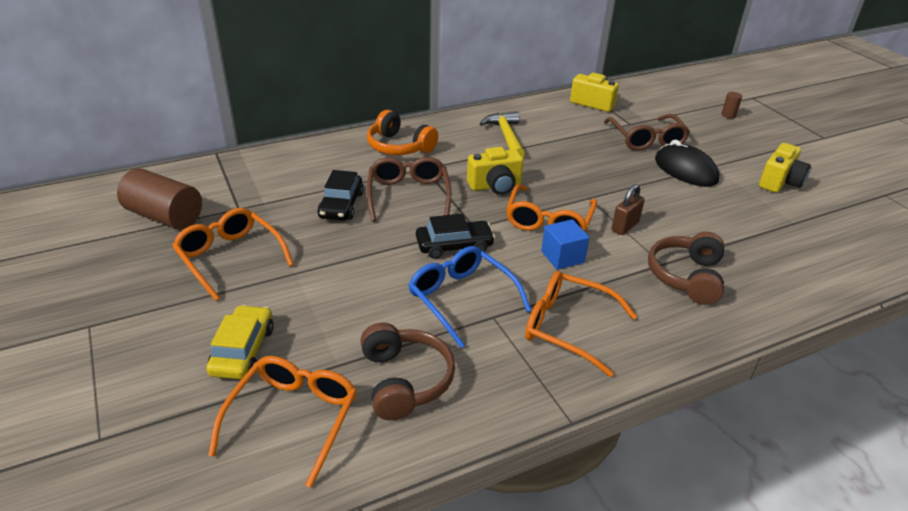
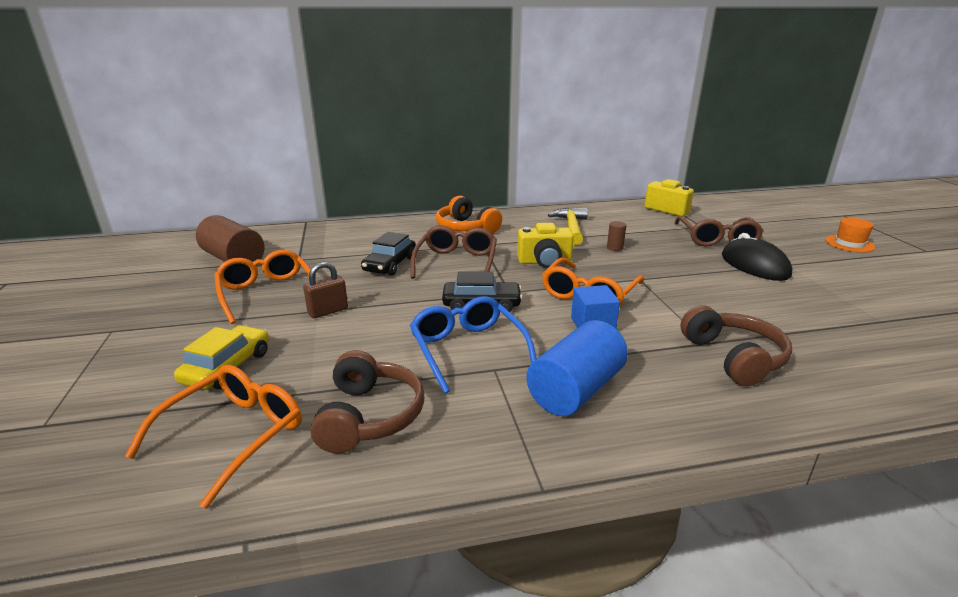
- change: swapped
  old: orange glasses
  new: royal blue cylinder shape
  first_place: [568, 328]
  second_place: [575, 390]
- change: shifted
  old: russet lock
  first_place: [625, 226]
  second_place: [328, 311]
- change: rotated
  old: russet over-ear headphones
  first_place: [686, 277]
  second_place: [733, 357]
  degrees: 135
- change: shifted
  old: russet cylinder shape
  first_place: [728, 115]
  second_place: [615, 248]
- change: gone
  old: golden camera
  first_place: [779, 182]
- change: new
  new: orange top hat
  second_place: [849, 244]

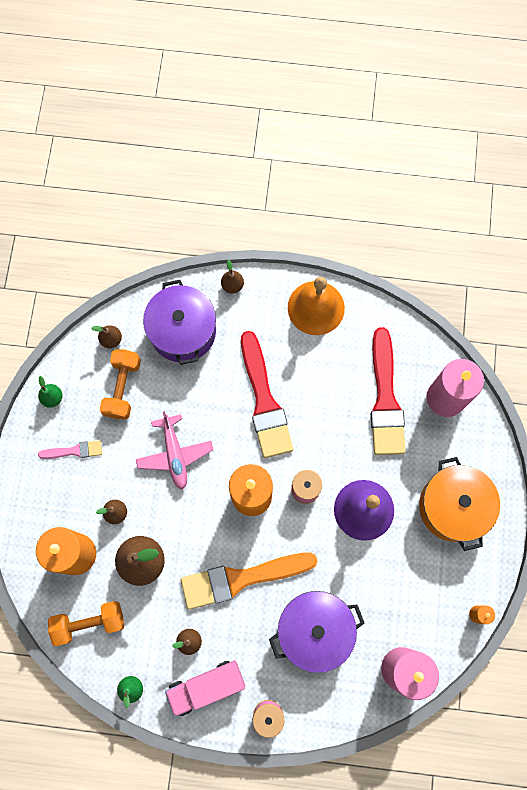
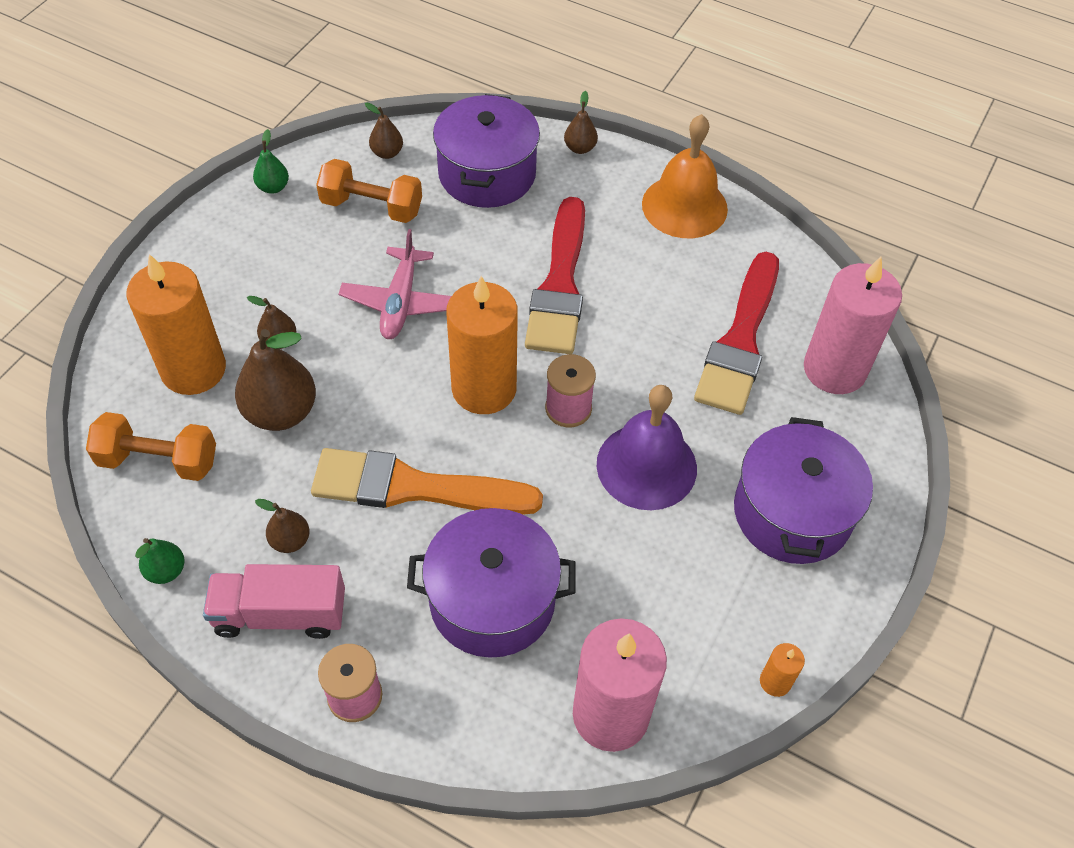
- change: gone
  old: rose-pink paintbrush
  first_place: [74, 451]
- change: rotated
  old: orange dumbbell
  first_place: [123, 388]
  second_place: [372, 207]
  degrees: 75
- change: repainted
  old: orange stockpot
  new: violet stockpot
  first_place: [453, 507]
  second_place: [792, 512]

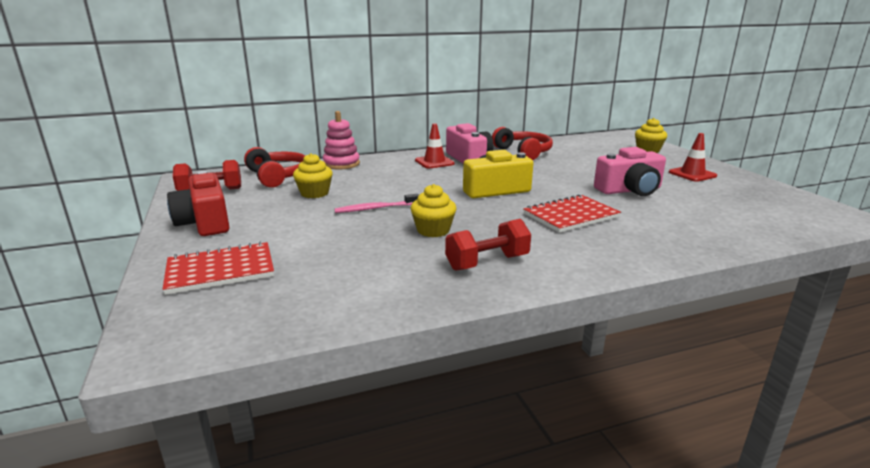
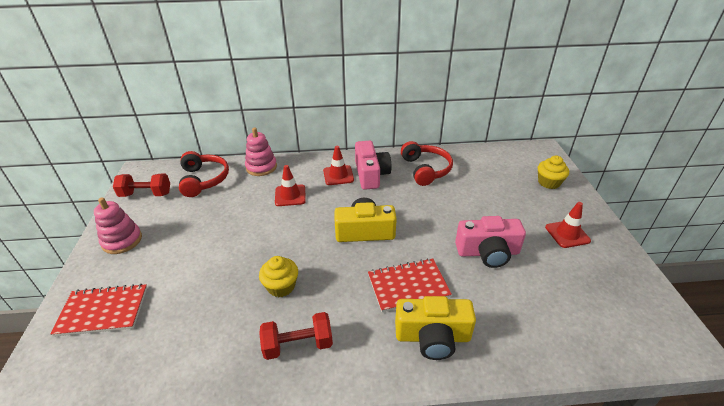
- change: swapped
  old: scarlet camera
  new: rose-pink stacking toy
  first_place: [205, 222]
  second_place: [122, 241]
- change: gone
  old: golden muffin
  first_place: [314, 193]
- change: gone
  old: rose-pink toothbrush
  first_place: [376, 208]
- change: new
  new: scarlet road cone
  second_place: [290, 195]
- change: new
  new: golden camera
  second_place: [432, 337]

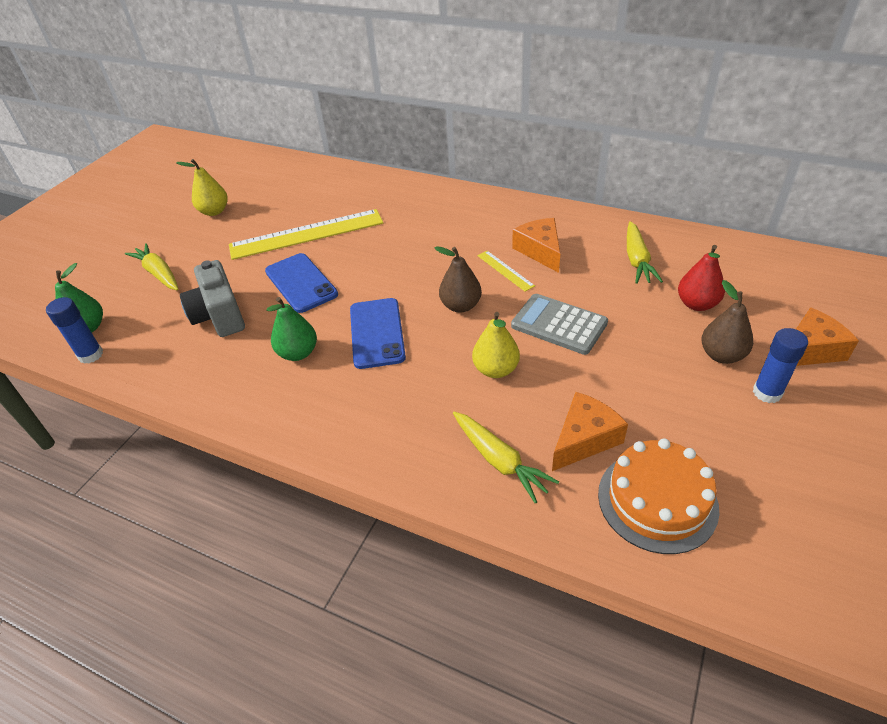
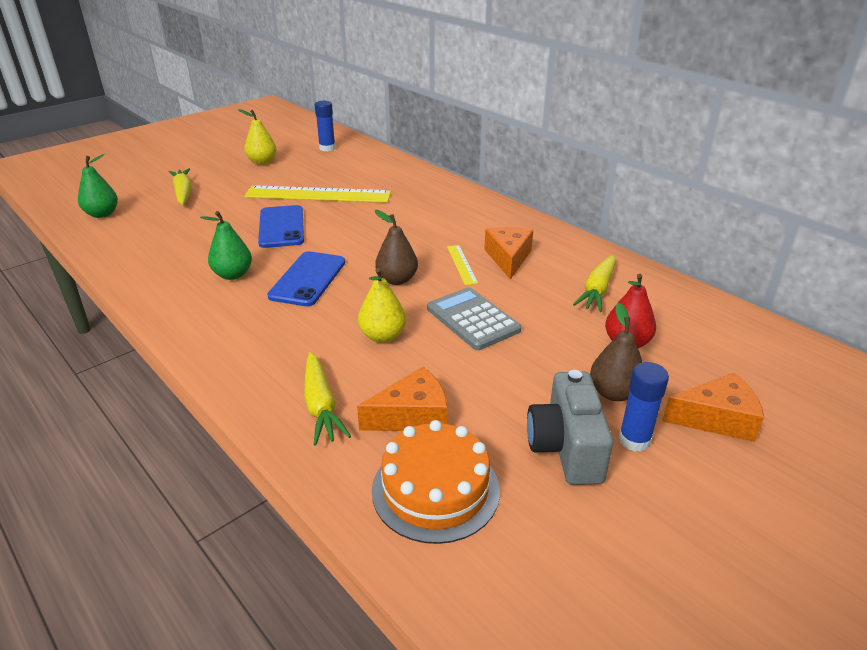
- change: shifted
  old: royal blue glue
  first_place: [91, 355]
  second_place: [327, 148]
- change: shifted
  old: gray camera
  first_place: [219, 316]
  second_place: [566, 448]

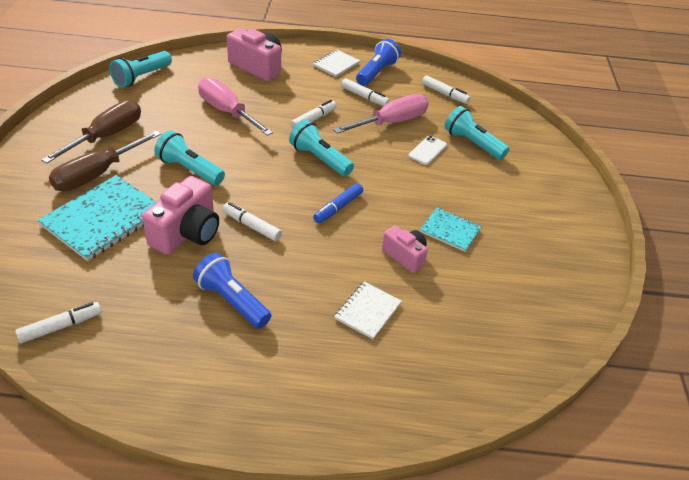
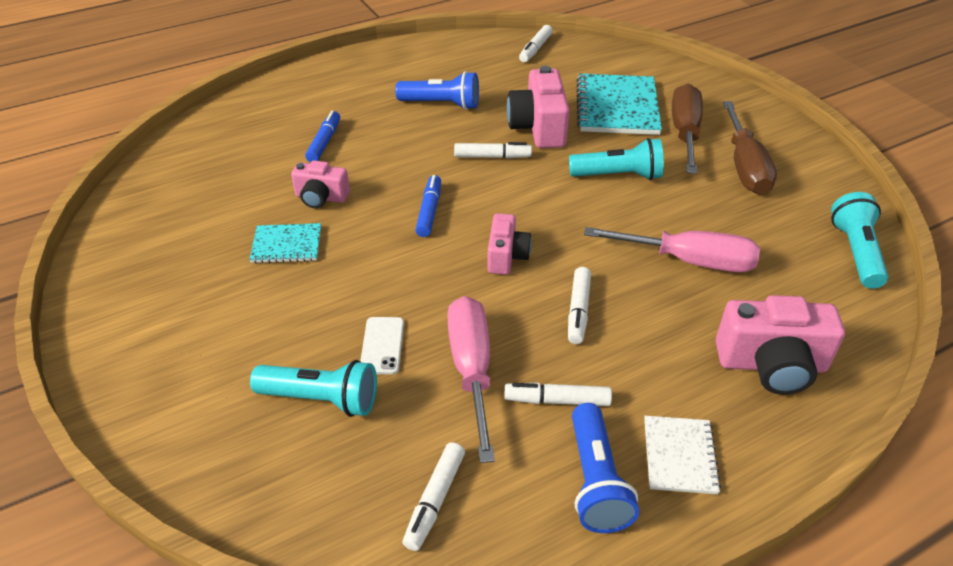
- change: swapped
  old: aqua torch
  new: rose-pink camera
  first_place: [320, 159]
  second_place: [506, 256]
- change: rotated
  old: rose-pink flat screwdriver
  first_place: [391, 122]
  second_place: [472, 370]
  degrees: 150
- change: swapped
  old: pure white exercise book
  new: royal blue felt pen
  first_place: [368, 311]
  second_place: [324, 142]
- change: rotated
  old: pure white felt pen
  first_place: [444, 94]
  second_place: [434, 500]
  degrees: -75

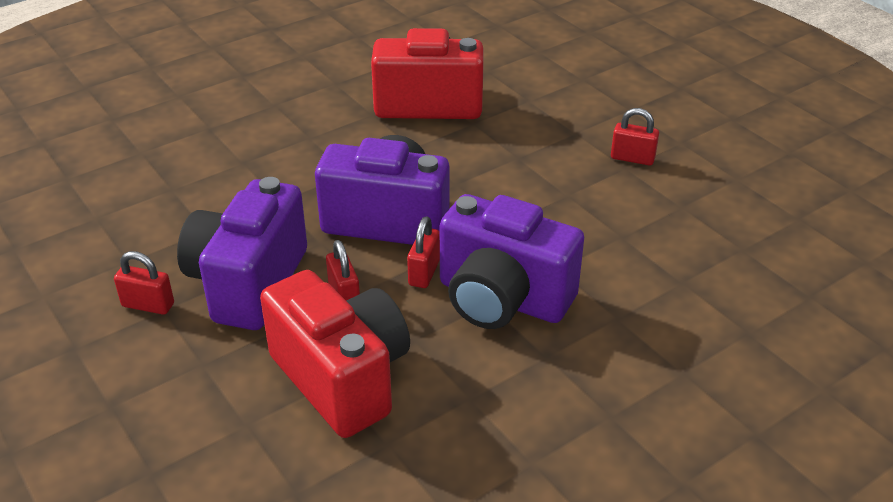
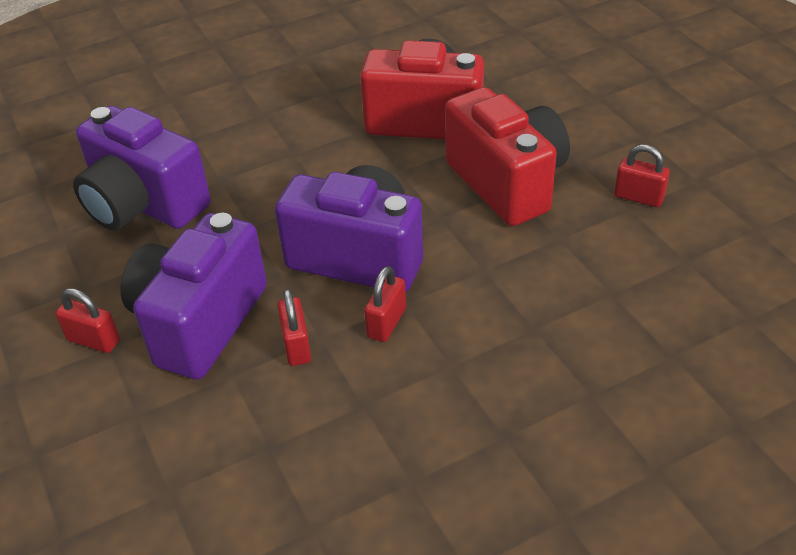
- change: shifted
  old: scarlet camera
  first_place: [342, 378]
  second_place: [507, 183]
- change: shifted
  old: violet camera
  first_place: [502, 299]
  second_place: [144, 205]

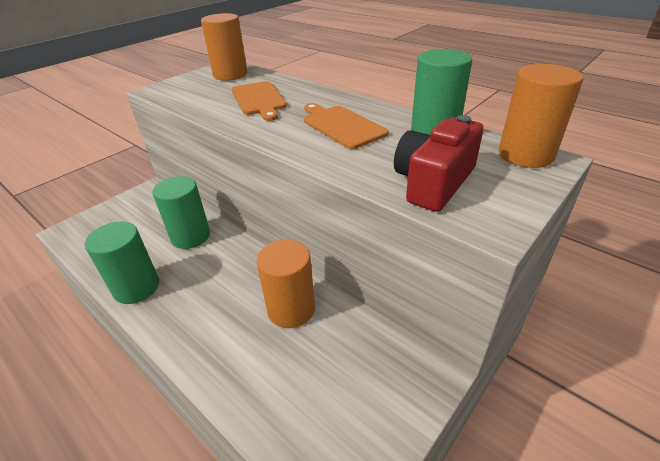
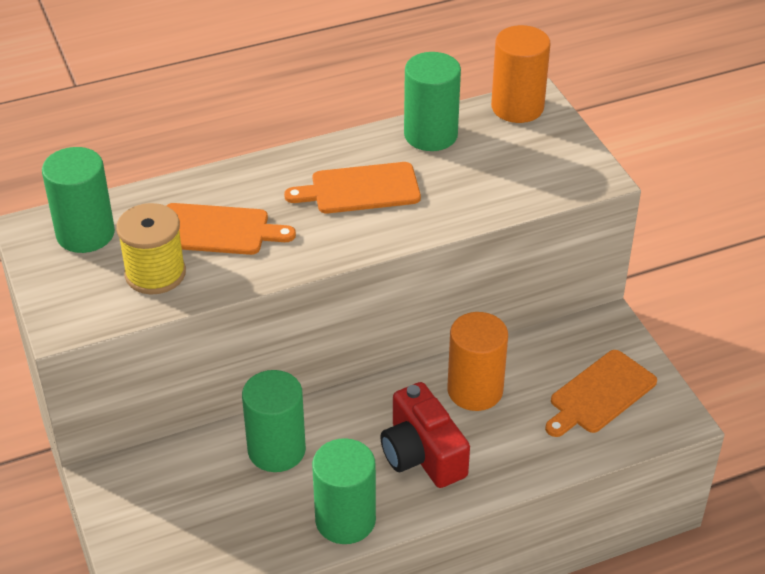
- change: repainted
  old: orange cylinder shape
  new: leaf-green cylinder shape
  first_place: [230, 75]
  second_place: [85, 234]
- change: shifted
  old: scarlet camera
  first_place: [433, 182]
  second_place: [422, 454]
- change: new
  new: golden reel of thread
  second_place: [155, 273]
- change: new
  new: orange cutting board
  second_place: [600, 394]

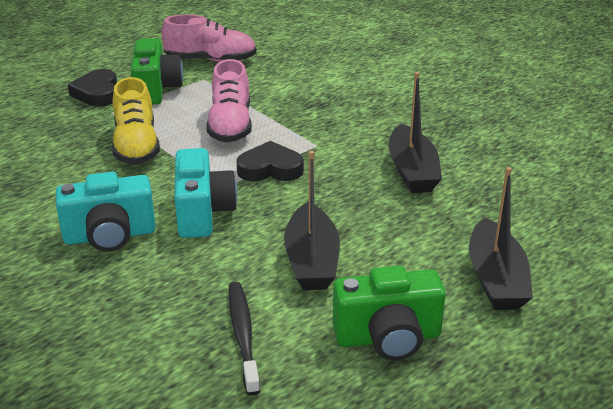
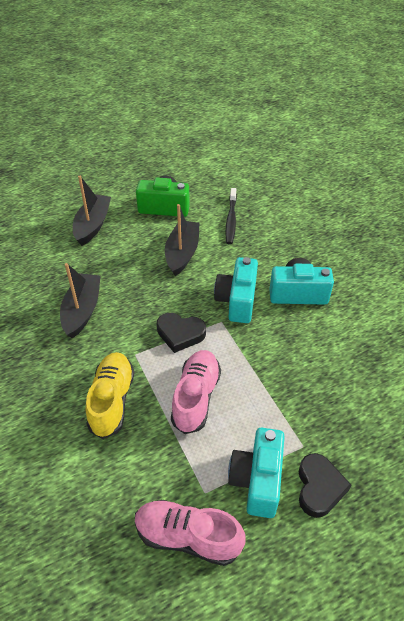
- change: shifted
  old: golden sneaker
  first_place: [136, 146]
  second_place: [112, 400]
- change: repainted
  old: leaf-green camera
  new: aqua camera
  first_place: [156, 89]
  second_place: [257, 480]

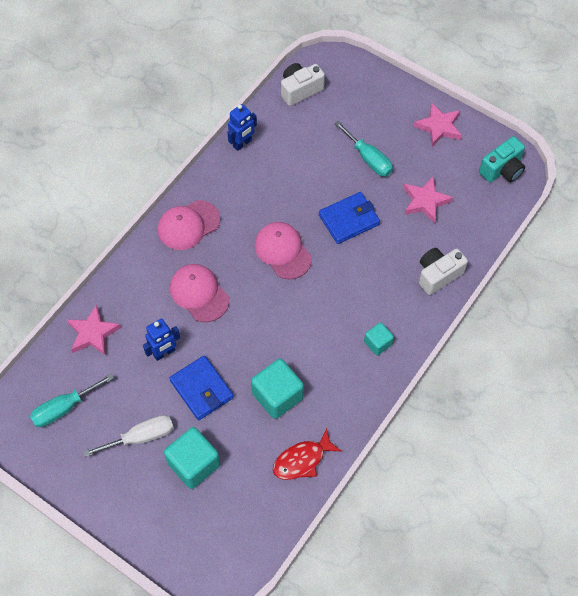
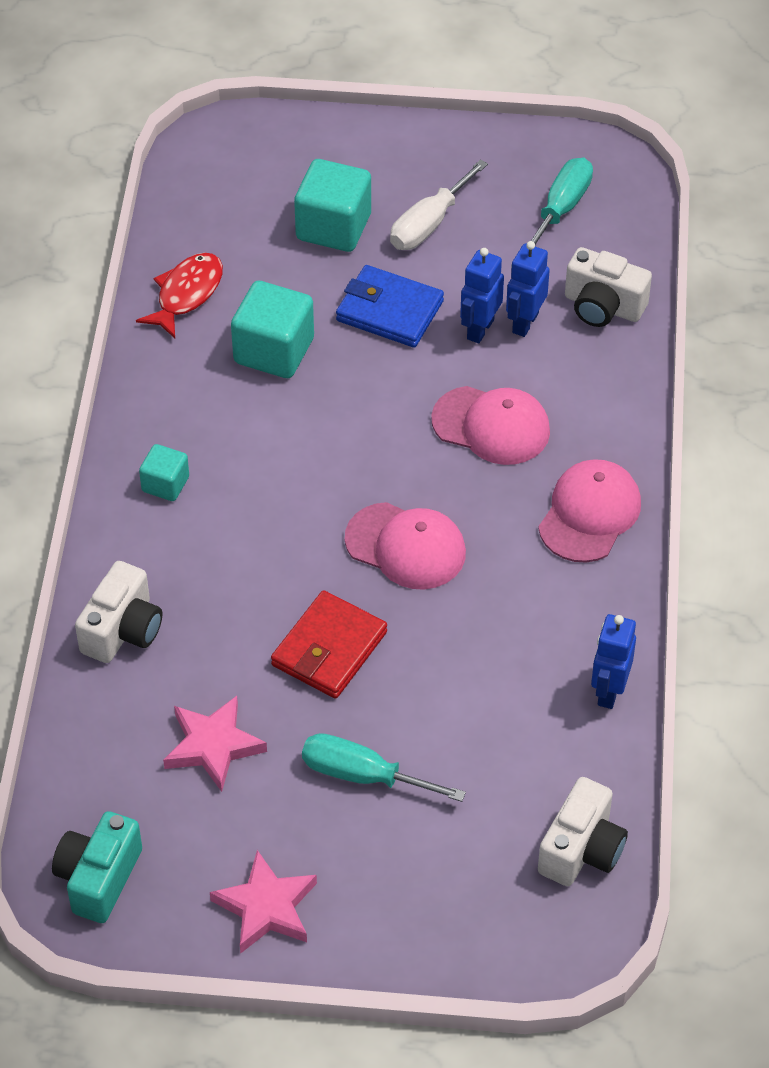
- change: swapped
  old: rose-pink star shape
  new: pure white camera
  first_place: [93, 333]
  second_place: [603, 306]
- change: repainted
  old: royal blue billfold
  new: scarlet billfold
  first_place: [349, 220]
  second_place: [329, 649]
- change: new
  new: royal blue robot figure
  second_place: [524, 323]

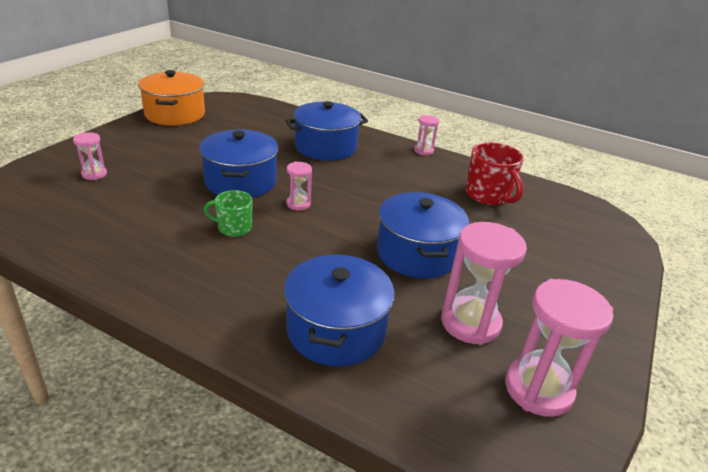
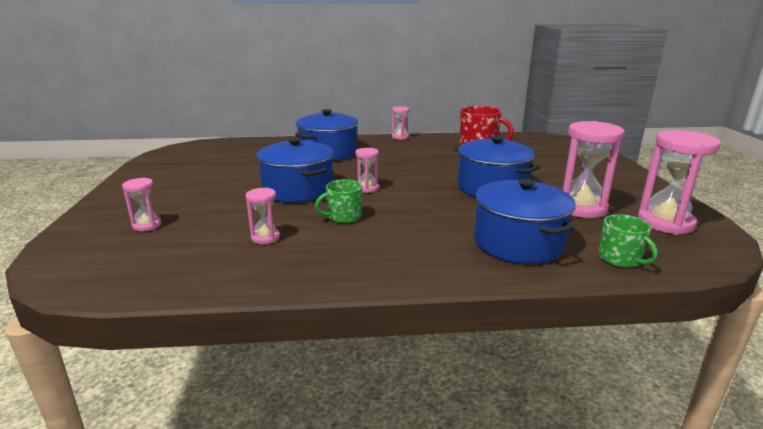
- change: gone
  old: orange stockpot
  first_place: [175, 114]
- change: new
  new: rose-pink sandglass
  second_place: [265, 237]
- change: new
  new: leaf-green mug
  second_place: [620, 259]

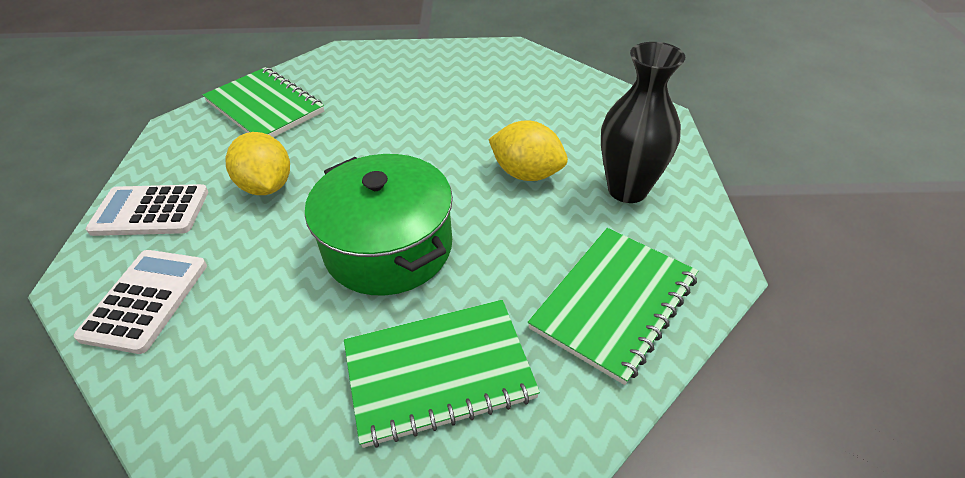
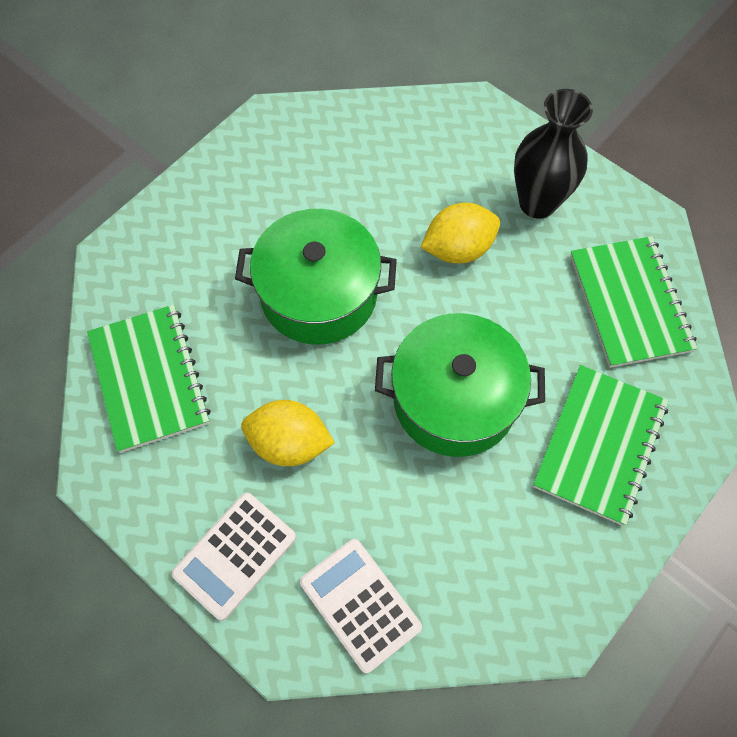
- change: rotated
  old: leaf-green exercise book
  first_place: [264, 107]
  second_place: [149, 379]
  degrees: 75
- change: new
  new: leaf-green stockpot
  second_place: [319, 294]

